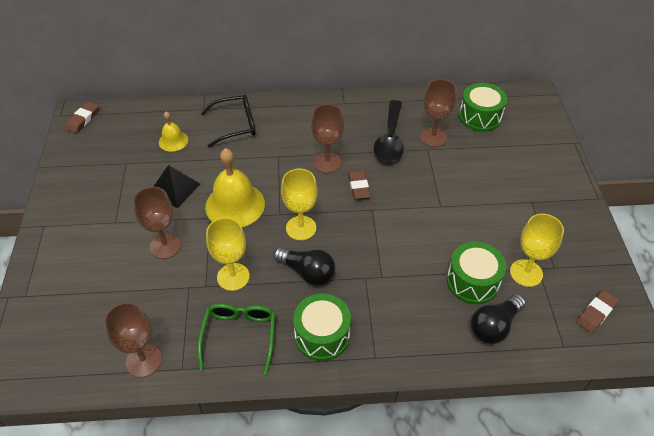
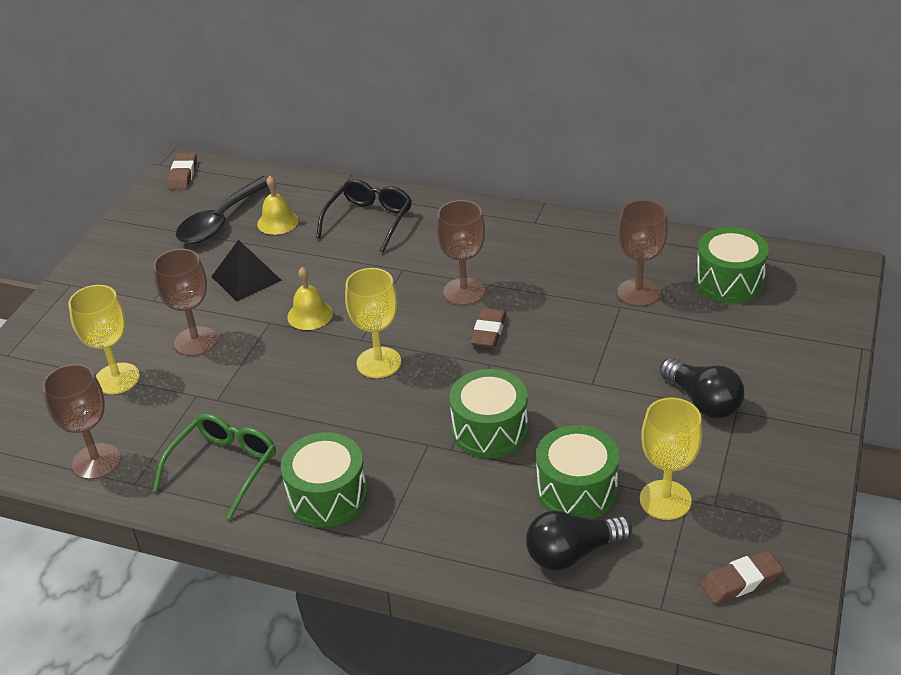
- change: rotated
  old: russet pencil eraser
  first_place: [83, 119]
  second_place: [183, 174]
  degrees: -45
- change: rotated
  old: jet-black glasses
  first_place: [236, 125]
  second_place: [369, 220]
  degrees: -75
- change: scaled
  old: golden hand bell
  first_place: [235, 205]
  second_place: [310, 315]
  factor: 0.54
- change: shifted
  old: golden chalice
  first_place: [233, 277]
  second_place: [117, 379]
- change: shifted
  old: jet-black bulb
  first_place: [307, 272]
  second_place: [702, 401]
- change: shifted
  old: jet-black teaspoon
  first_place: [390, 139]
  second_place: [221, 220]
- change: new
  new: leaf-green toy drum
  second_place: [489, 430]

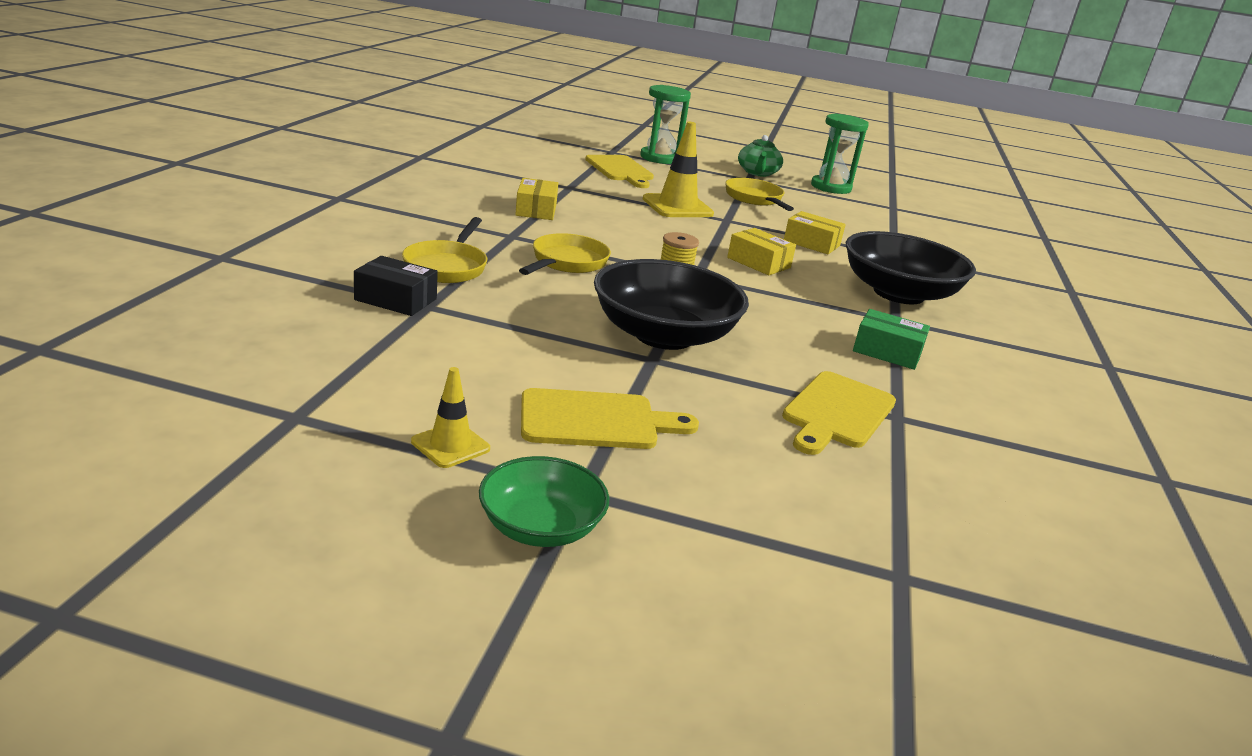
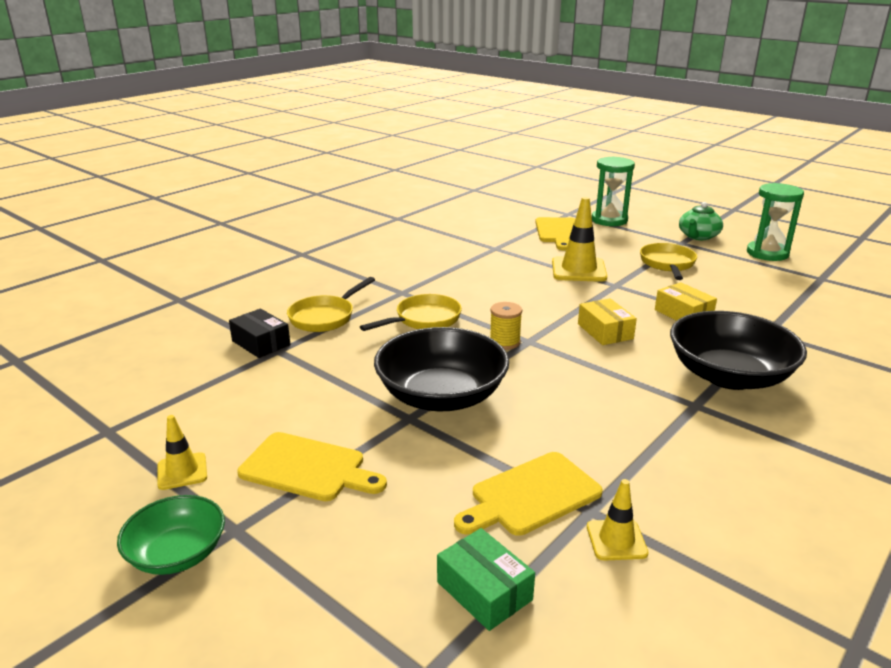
- change: gone
  old: golden parcel
  first_place: [536, 210]
- change: shifted
  old: leaf-green parcel
  first_place: [887, 352]
  second_place: [484, 591]
- change: new
  new: golden road cone
  second_place: [616, 540]

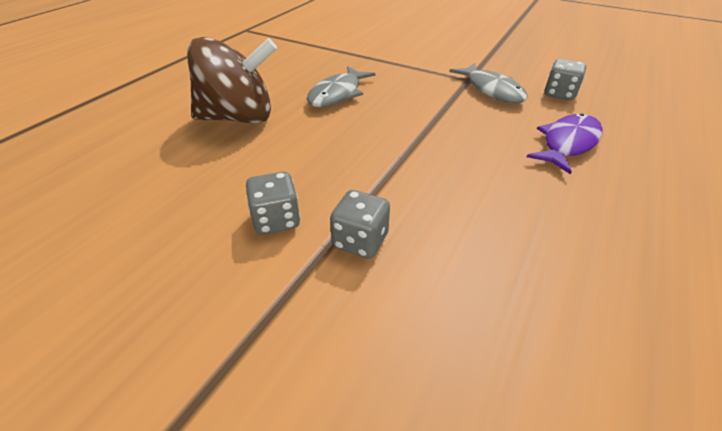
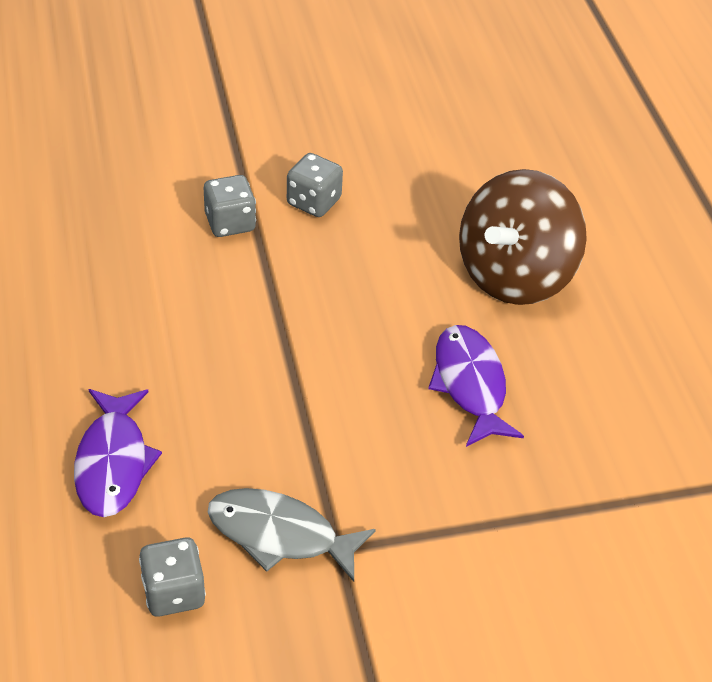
- change: repainted
  old: gray fish figure
  new: violet fish figure
  first_place: [337, 94]
  second_place: [470, 384]

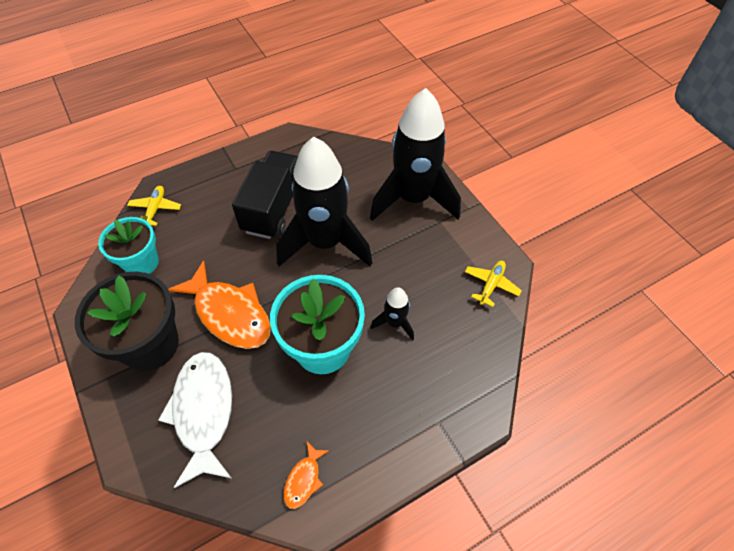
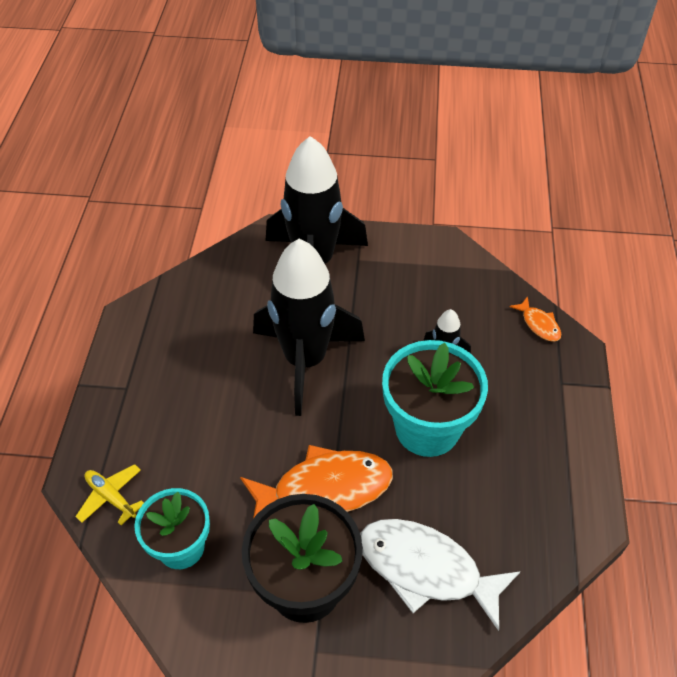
- change: gone
  old: jet-black truck
  first_place: [274, 207]
- change: shifted
  old: orange fish figure
  first_place: [304, 479]
  second_place: [539, 324]
- change: gone
  old: golden plane
  first_place: [491, 285]

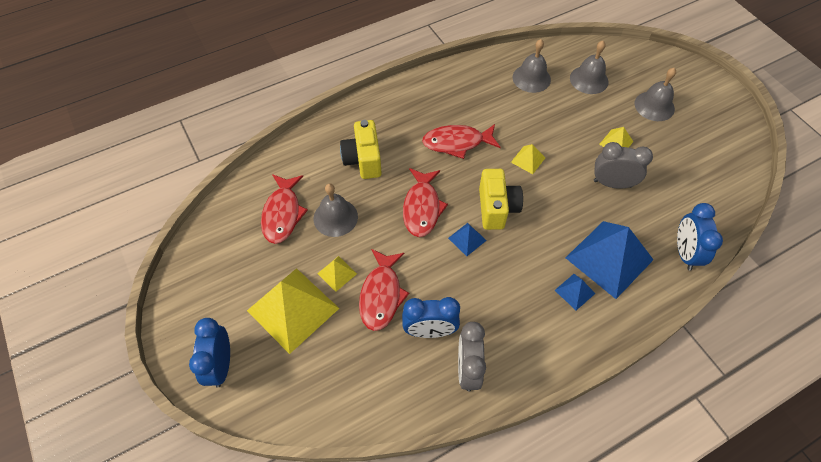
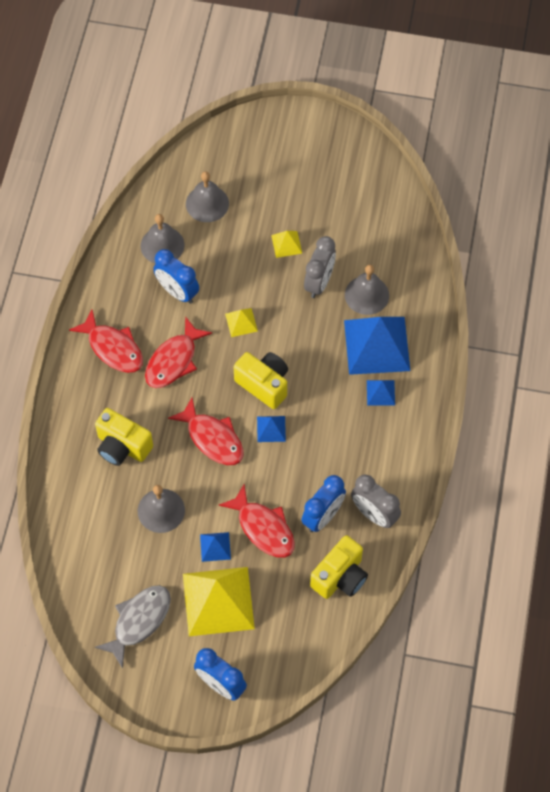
- change: shifted
  old: scarlet fish figure
  first_place: [282, 214]
  second_place: [113, 348]
- change: repainted
  old: golden pyramid
  new: royal blue pyramid
  first_place: [337, 273]
  second_place: [215, 546]
- change: rotated
  old: gray clock
  first_place: [612, 183]
  second_place: [319, 283]
  degrees: 150
- change: shifted
  old: gray hand bell
  first_place: [654, 106]
  second_place: [366, 295]
- change: shifted
  old: royal blue clock
  first_place: [684, 253]
  second_place: [177, 292]
- change: new
  new: gray fish figure
  second_place: [139, 621]
- change: new
  new: golden camera
  second_place: [340, 577]

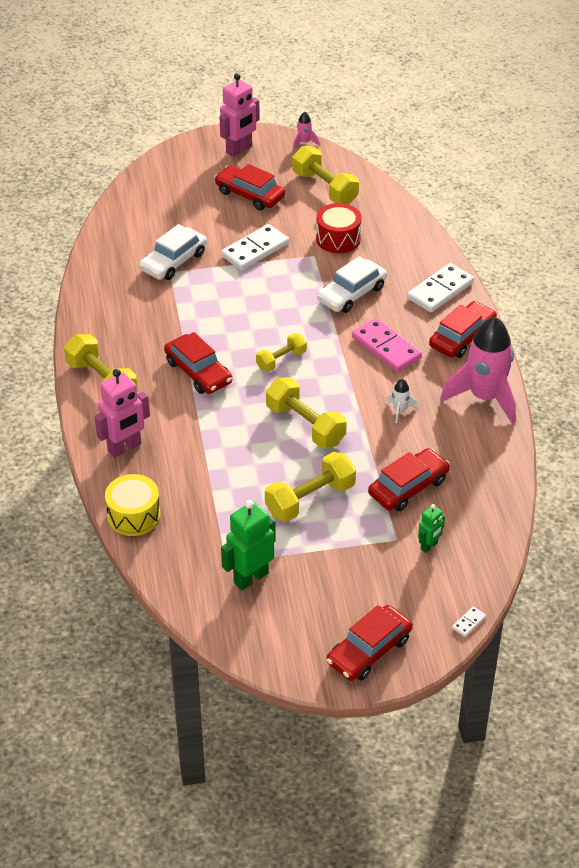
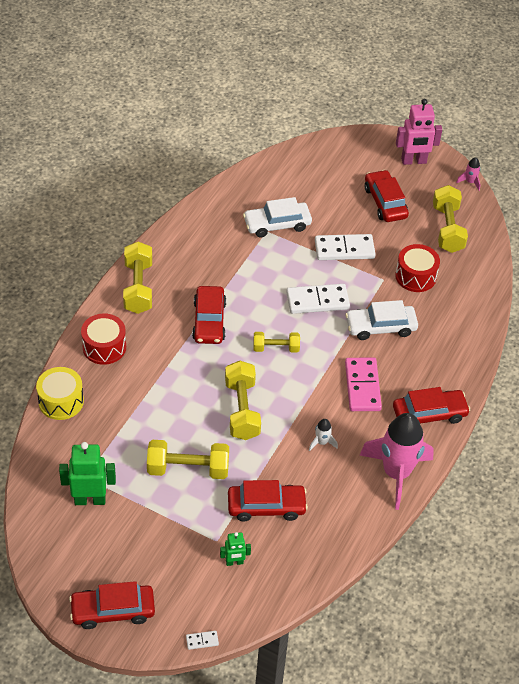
- change: swapped
  old: rose-pink robot figure
  new: scarlet toy drum
  first_place: [125, 448]
  second_place: [104, 347]
- change: shifted
  old: pure white domino tile
  first_place: [440, 290]
  second_place: [317, 301]

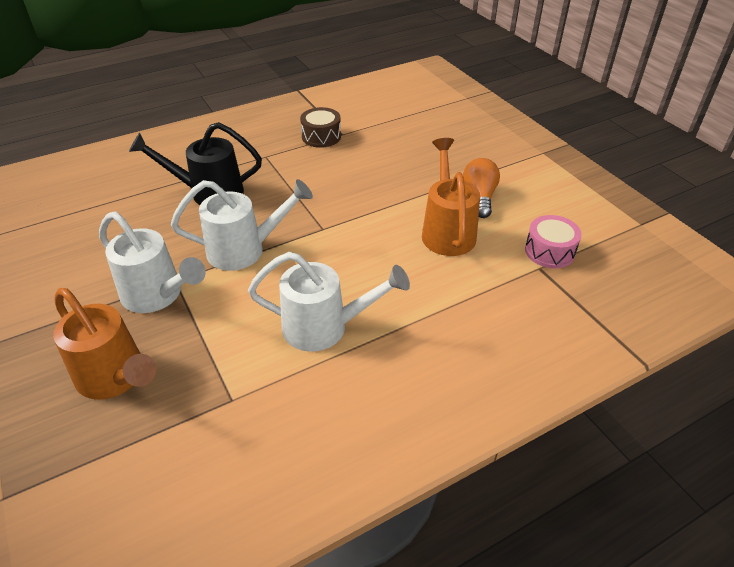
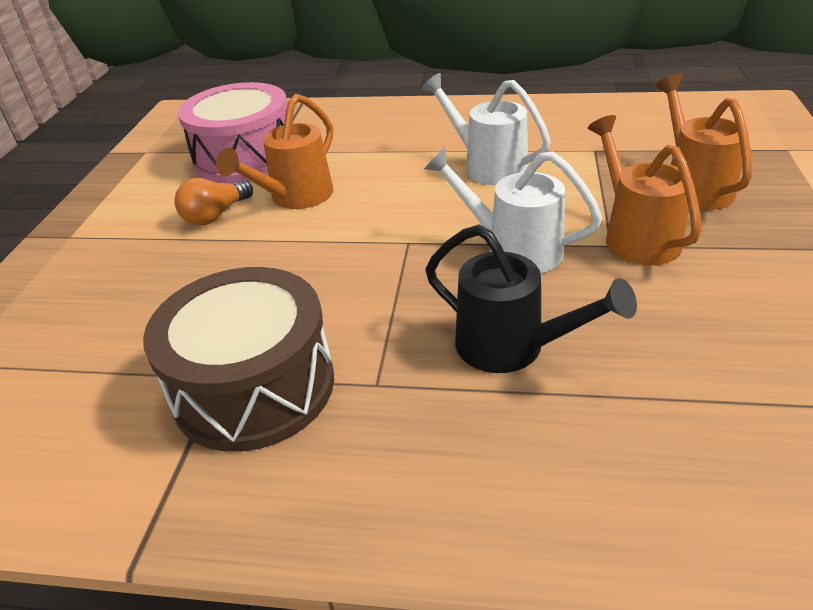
- change: repainted
  old: pure white sprinkling can
  new: orange sprinkling can
  first_place: [157, 295]
  second_place: [636, 236]
- change: scaled
  old: russet toy drum
  first_place: [321, 136]
  second_place: [254, 386]
  factor: 2.08
- change: scaled
  old: rose-pink toy drum
  first_place: [549, 251]
  second_place: [245, 157]
  factor: 2.08

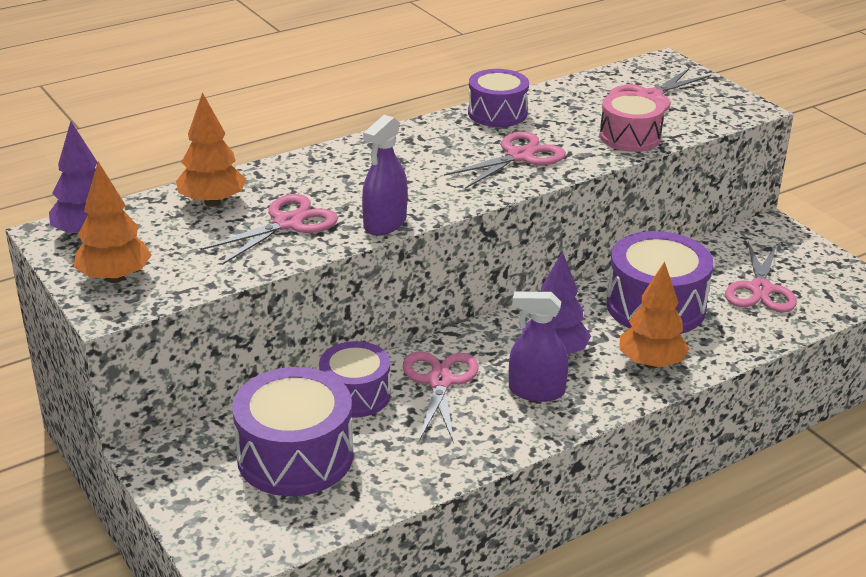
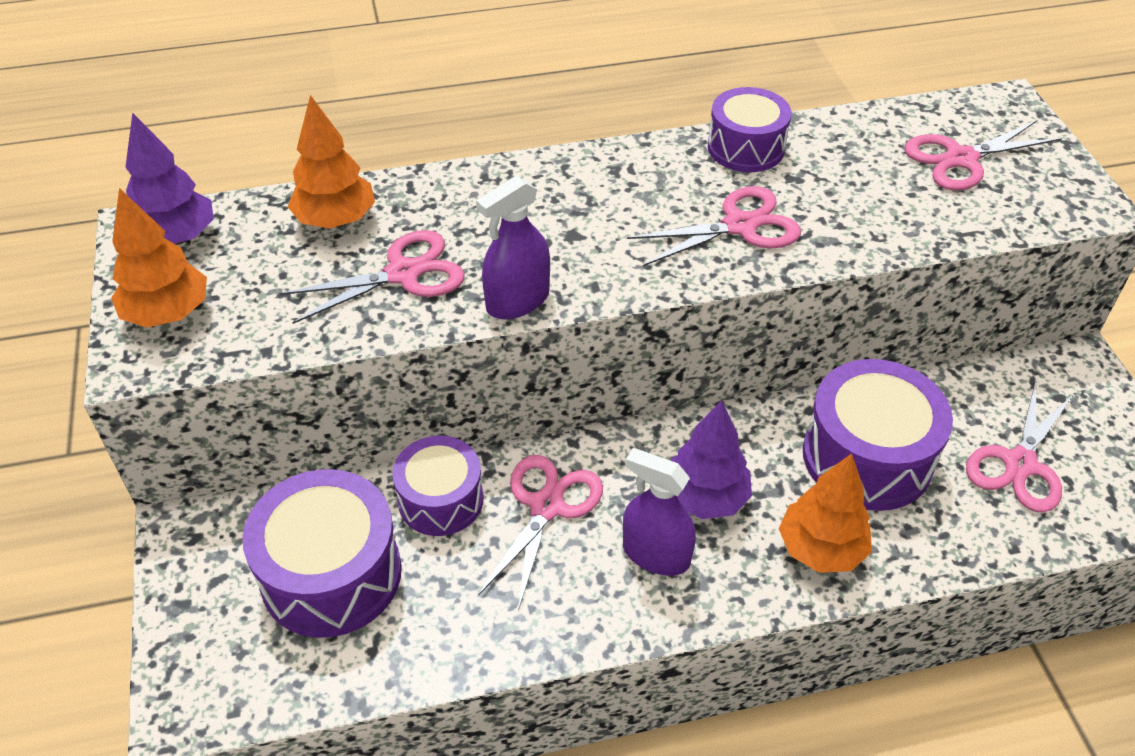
- change: gone
  old: rose-pink toy drum
  first_place: [630, 137]

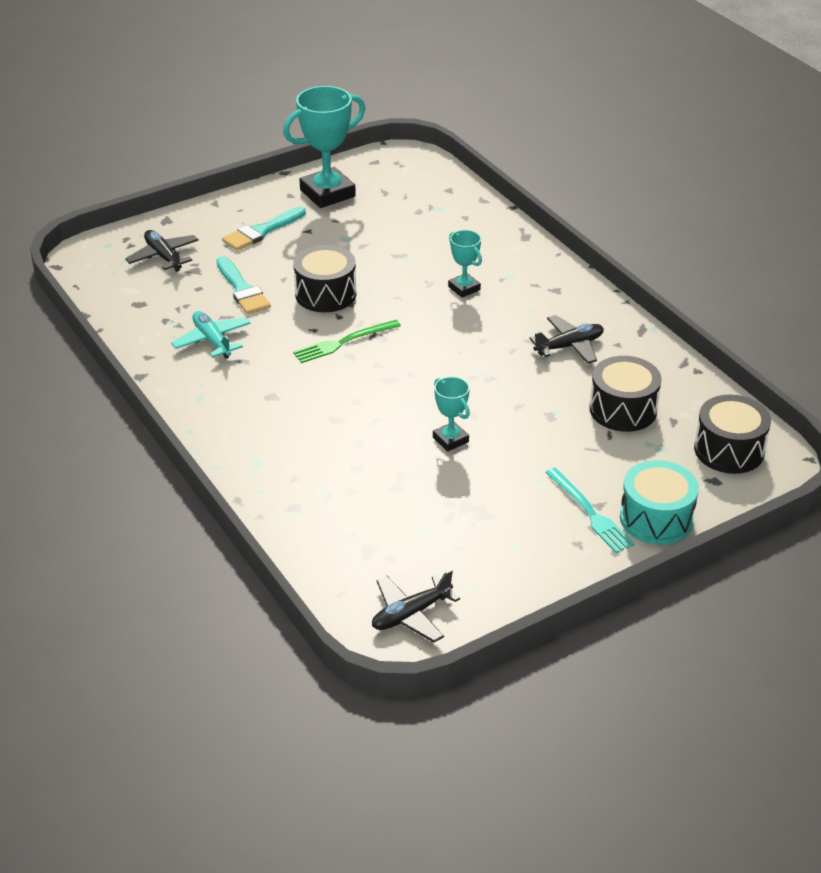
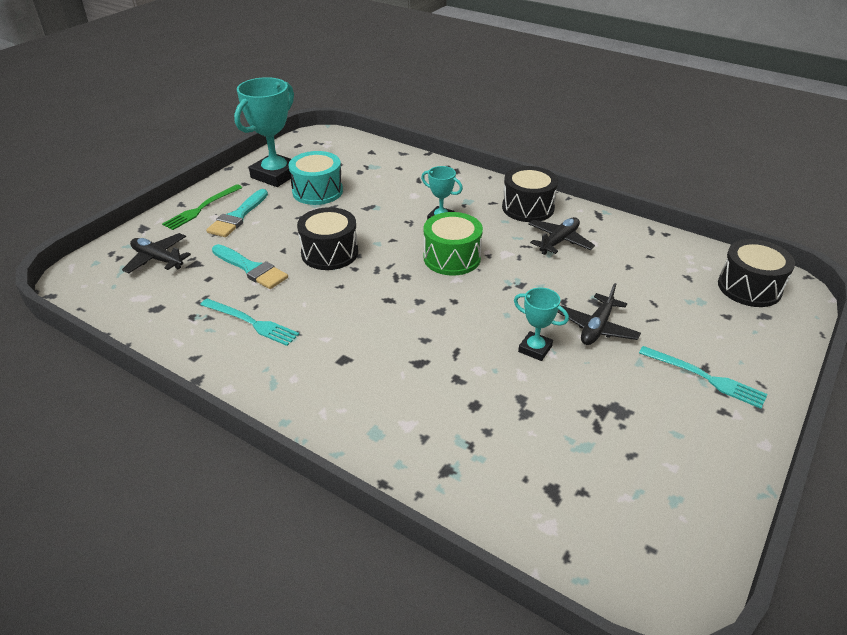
- change: swapped
  old: aqua plane
  new: aqua fork
  first_place: [212, 341]
  second_place: [251, 322]
- change: shifted
  old: leaf-green fork
  first_place: [343, 342]
  second_place: [201, 208]
- change: shifted
  old: jet-black plane
  first_place: [411, 614]
  second_place: [597, 328]
- change: shifted
  old: jet-black toy drum
  first_place: [623, 409]
  second_place: [528, 208]
- change: shifted
  old: aqua toy drum
  first_place: [656, 518]
  second_place: [317, 191]
- change: new
  new: leaf-green toy drum
  second_place: [452, 258]

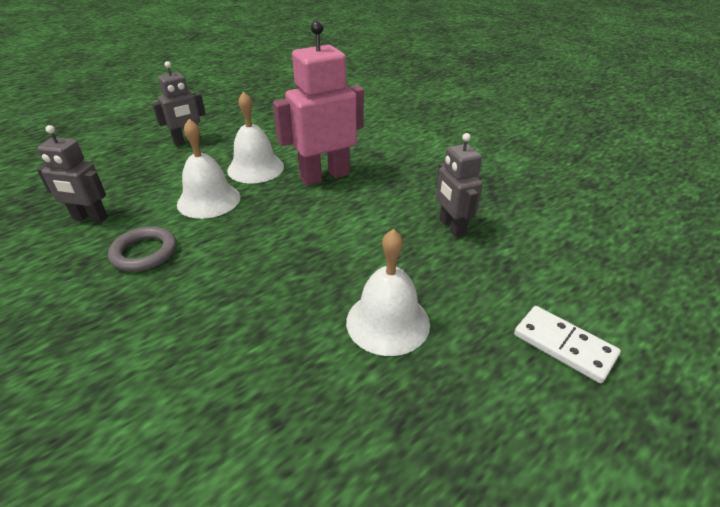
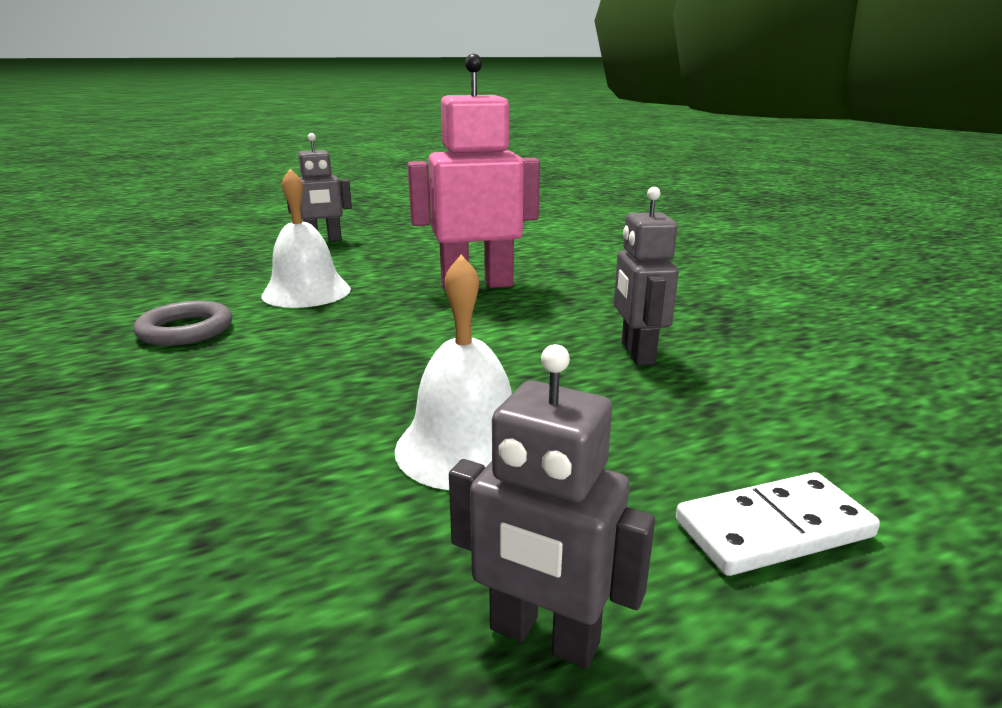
- change: shifted
  old: gray robot figure
  first_place: [90, 218]
  second_place: [543, 637]
- change: gone
  old: pure white hand bell
  first_place: [255, 168]
- change: rotated
  old: pure white domino tile
  first_place: [564, 345]
  second_place: [773, 528]
  degrees: -75

